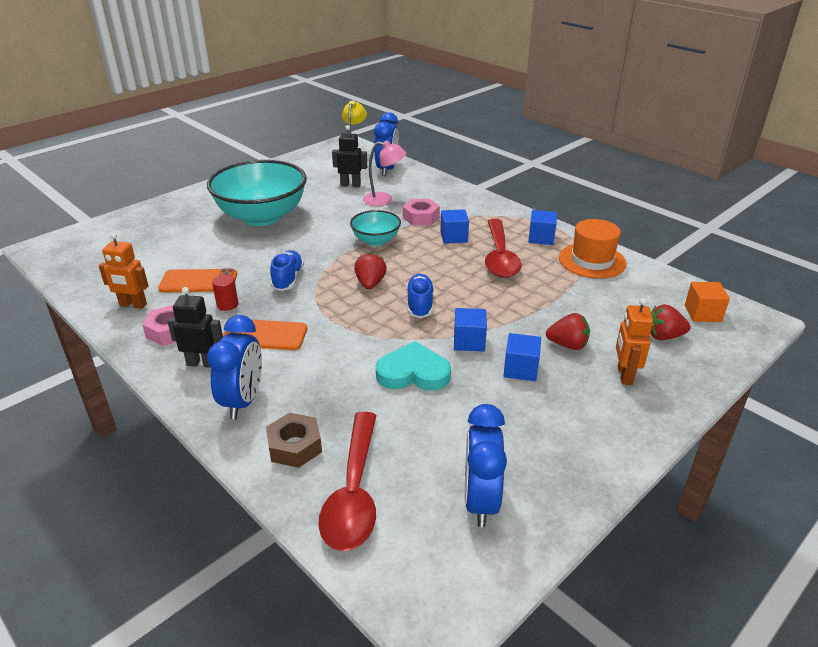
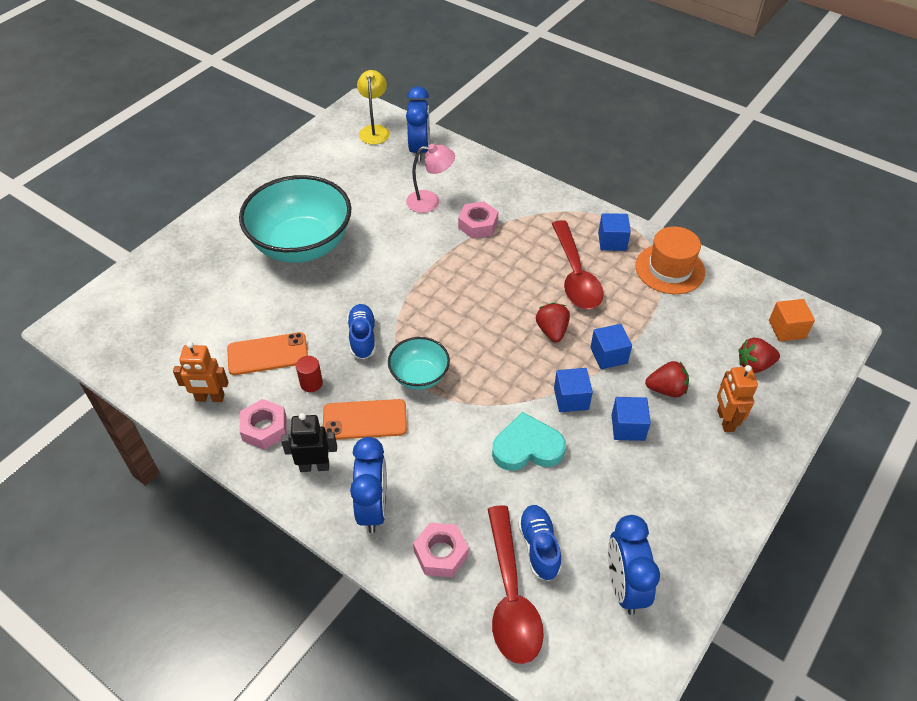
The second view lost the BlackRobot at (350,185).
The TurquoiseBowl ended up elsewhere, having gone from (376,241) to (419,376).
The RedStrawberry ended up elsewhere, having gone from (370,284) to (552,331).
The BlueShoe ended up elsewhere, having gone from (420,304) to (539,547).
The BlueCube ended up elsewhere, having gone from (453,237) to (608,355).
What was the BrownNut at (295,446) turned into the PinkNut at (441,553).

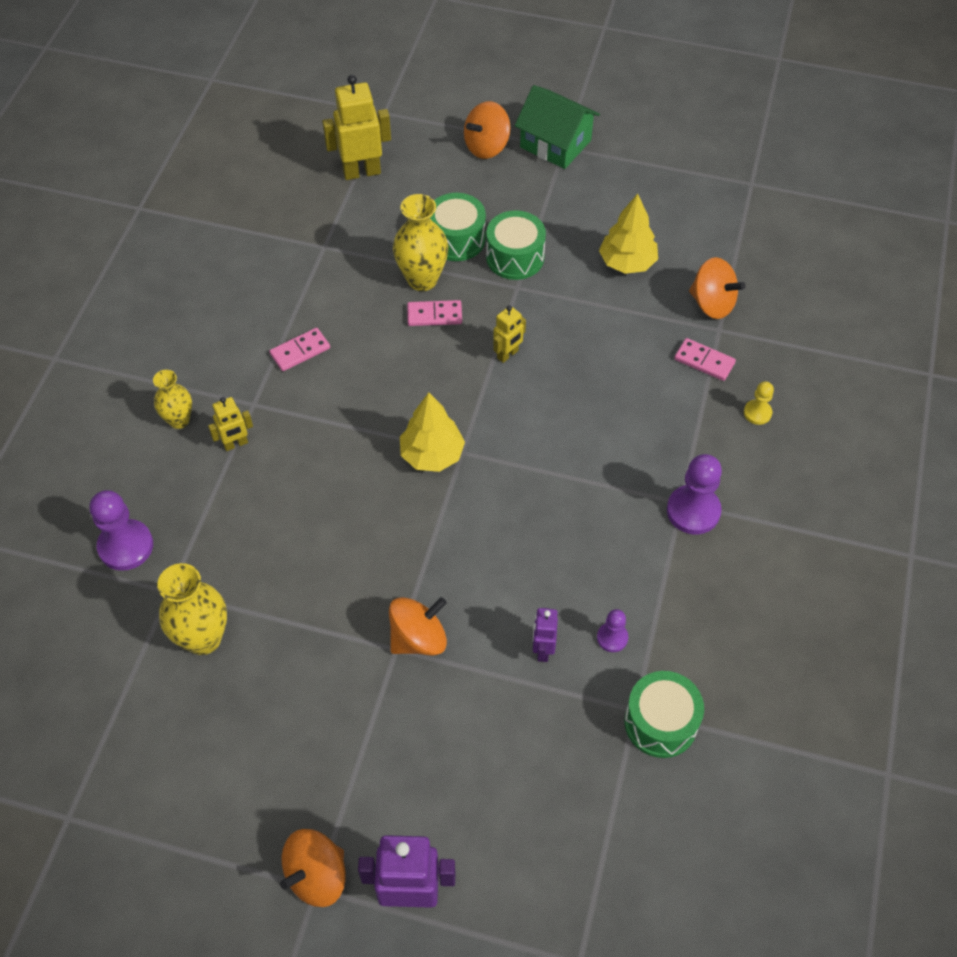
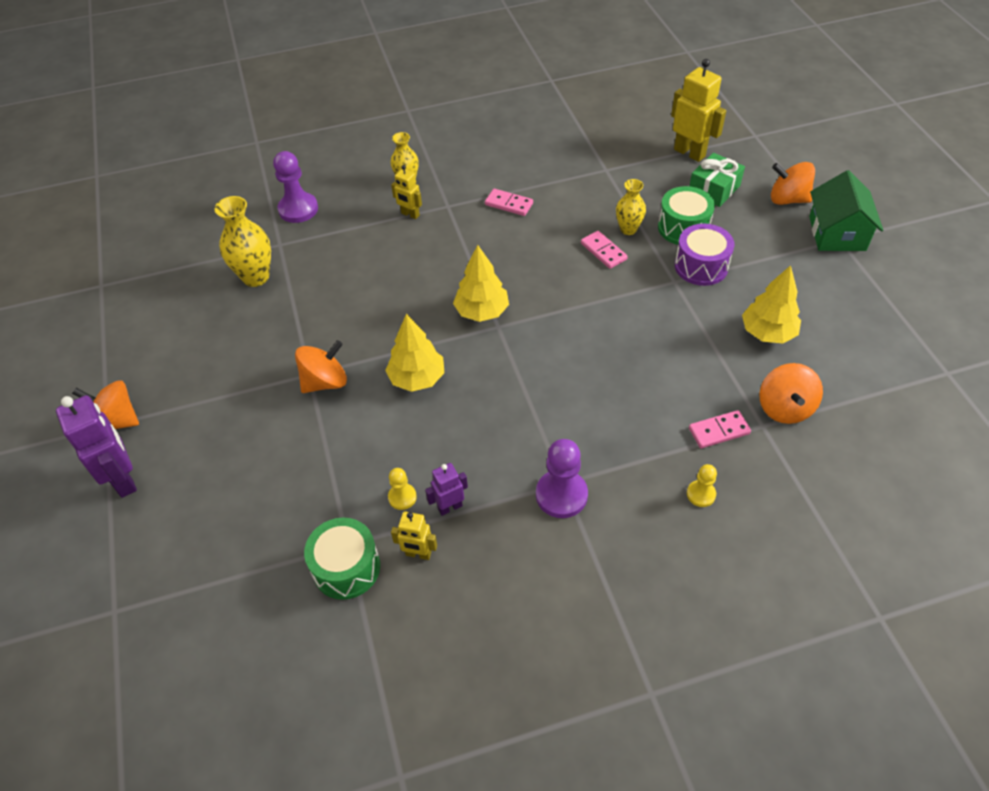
The second view gained the YellowTree at (417,378).
The second view gained the GreenGift at (714,189).
The YellowRobot ended up elsewhere, having gone from (508,354) to (418,554).
The PurpleRobot ended up elsewhere, having gone from (543,650) to (450,507).
What was the GreenDrum at (515,257) turned into the PurpleDrum at (701,266).
What was the PurplePawn at (612,638) turned into the YellowPawn at (402,497).
The OrangeSpinningTop at (418,638) ended up facing another way, 60 degrees counterclockwise from before.
The PinkDomino at (704,361) ended up facing another way, 75 degrees clockwise from before.
The size of the YellowVase at (422,279) changed by a factor of 0.63.

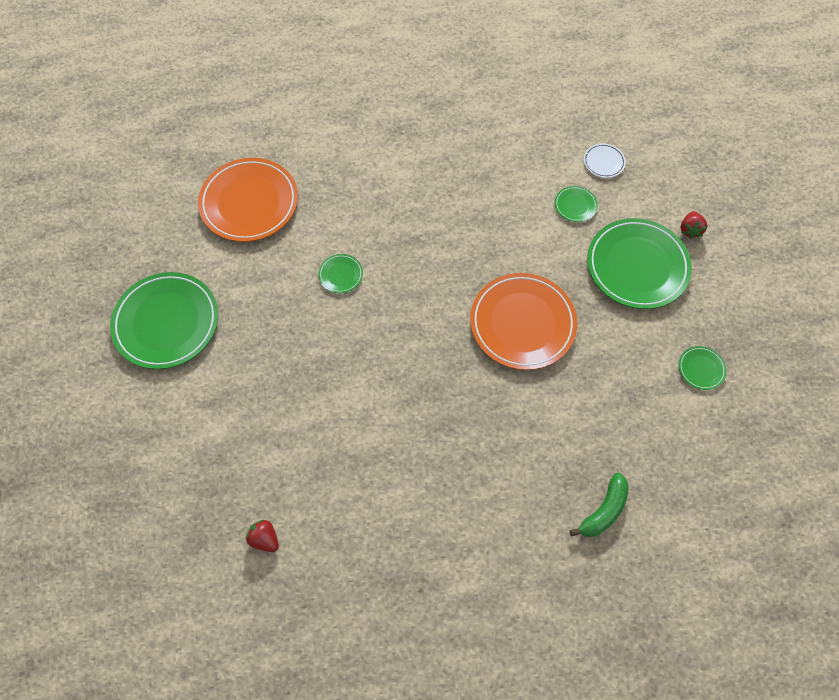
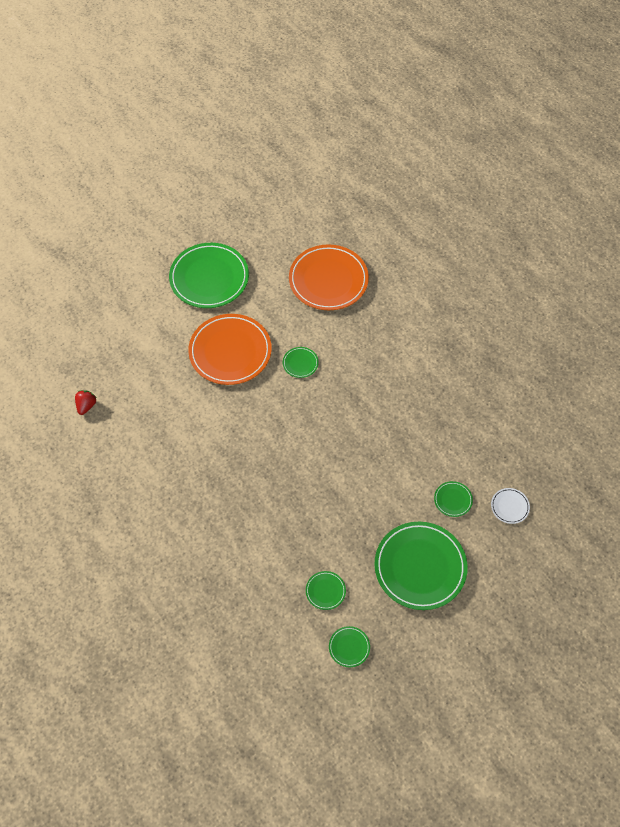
The second view lost the GreenBanana at (603,510).
The second view lost the RedStrawberry at (689,230).
The second view gained the GreenPlate at (325,591).
The OrangePlate ended up elsewhere, having gone from (522,323) to (230,351).

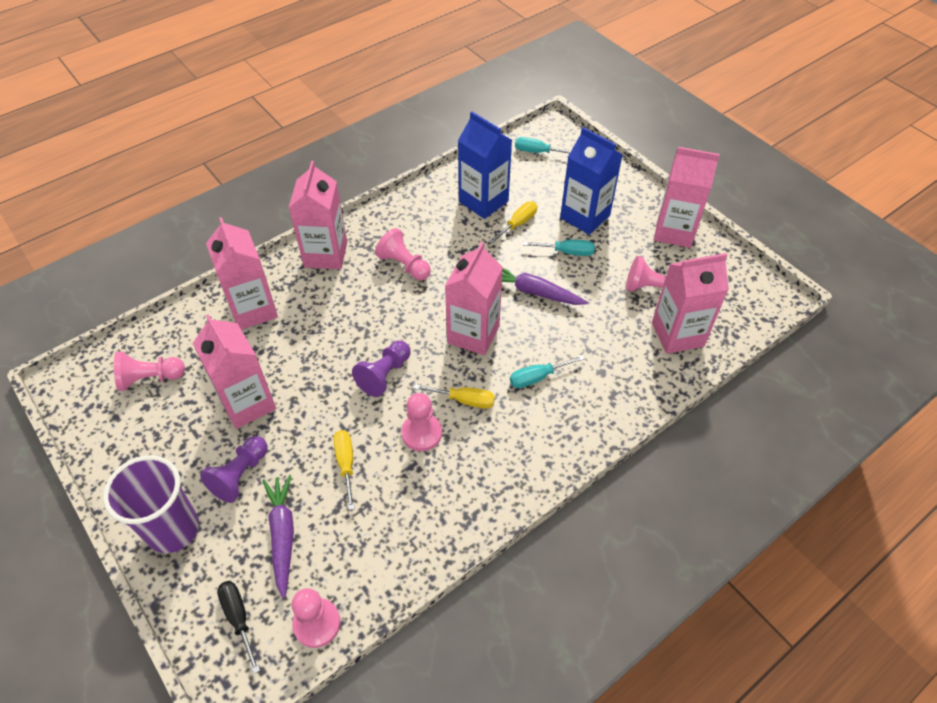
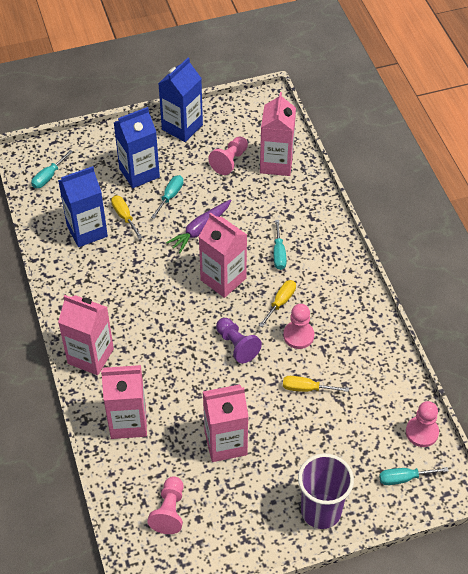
The second view lost the PurplePawn at (240,475).
The second view lost the PurpleCarrot at (283,535).
The second view lost the PinkPawn at (404,265).
What was the BlackScrewdriver at (238,618) turned into the TurquoiseScrewdriver at (404,478).
What was the PinkCarton at (674,231) turned into the BlueCarton at (182,127).

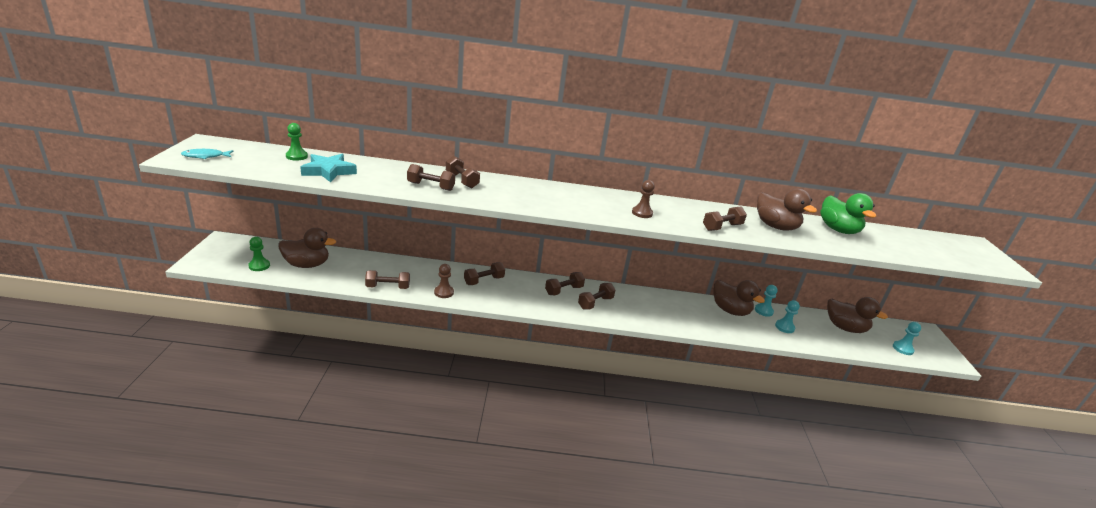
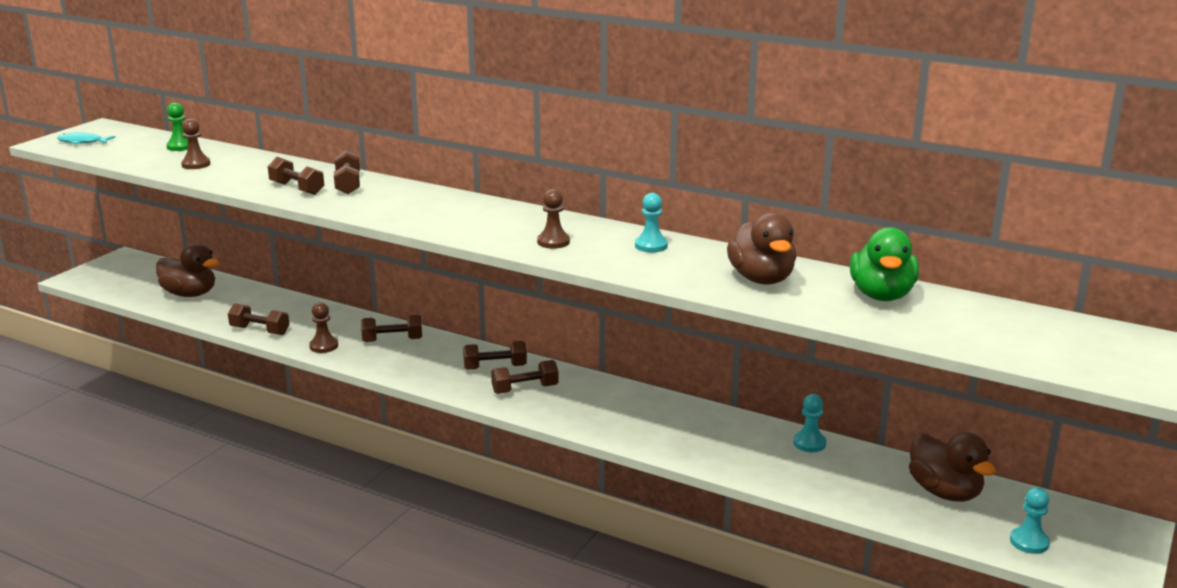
The second view lost the GreenPawn at (259,266).
The second view lost the BrownDumbbell at (722,227).
The second view lost the BrownDuck at (730,310).
The TurquoisePawn ended up elsewhere, having gone from (784,327) to (651,246).
Where the TurquoiseStar stood at (328,171), the BrownPawn came to stand at (196,164).

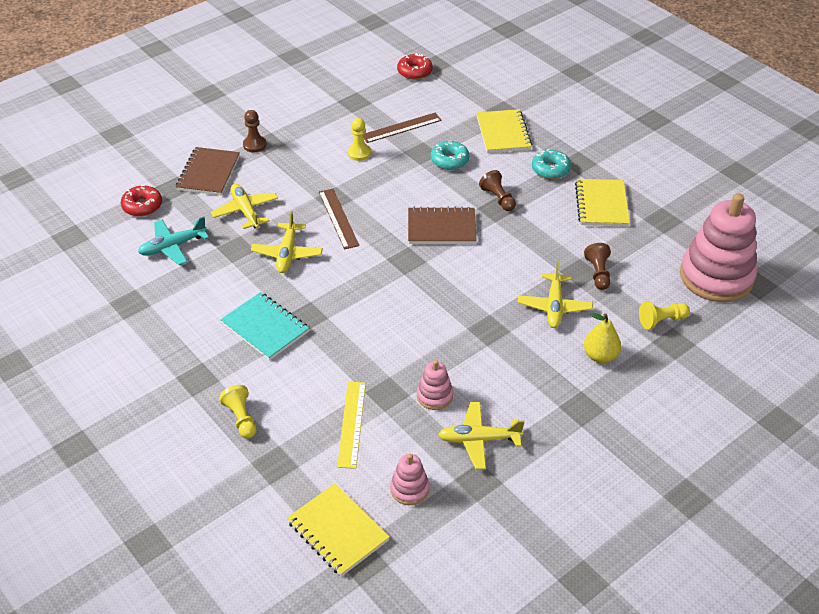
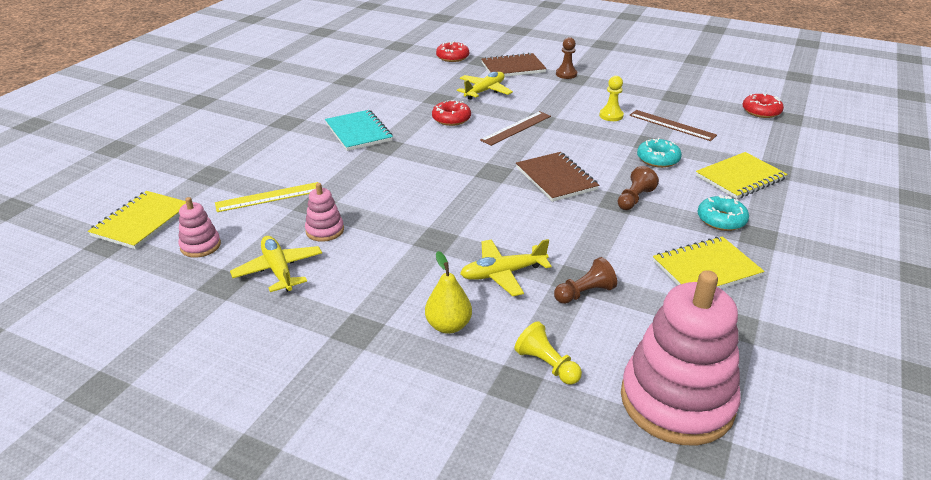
The second view lost the TurquoisePlane at (173,247).
The second view lost the YellowPawn at (241,418).
Where the YellowPlane stood at (287,254), the RedDonut came to stand at (451,119).
The TurquoiseNotebook at (265,327) ended up facing another way, 45 degrees counterclockwise from before.

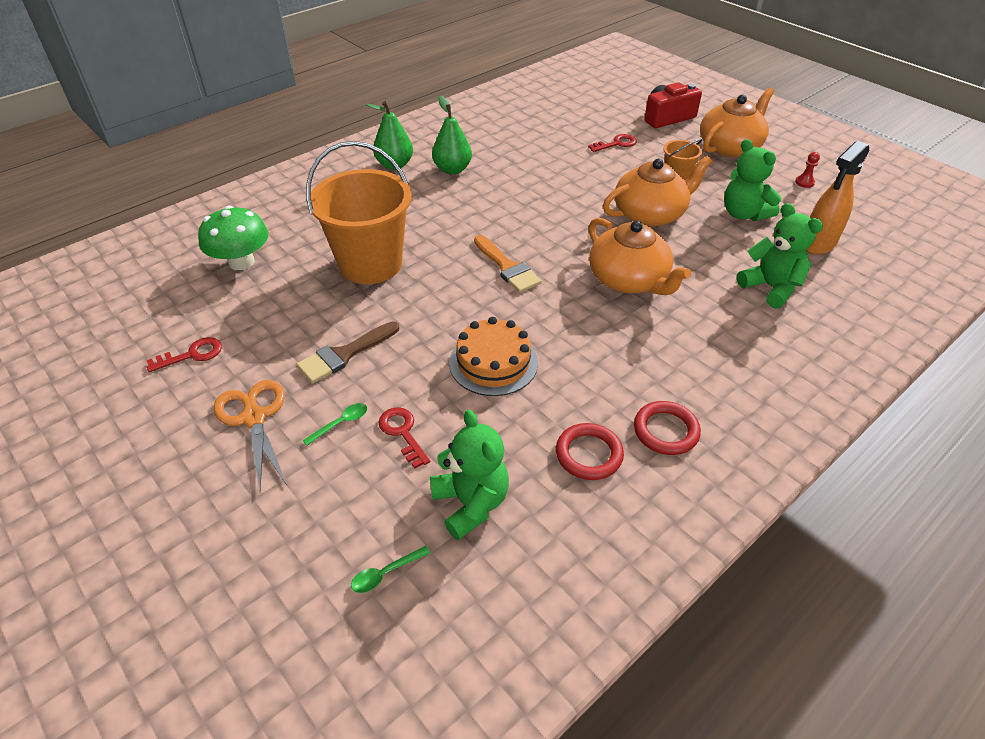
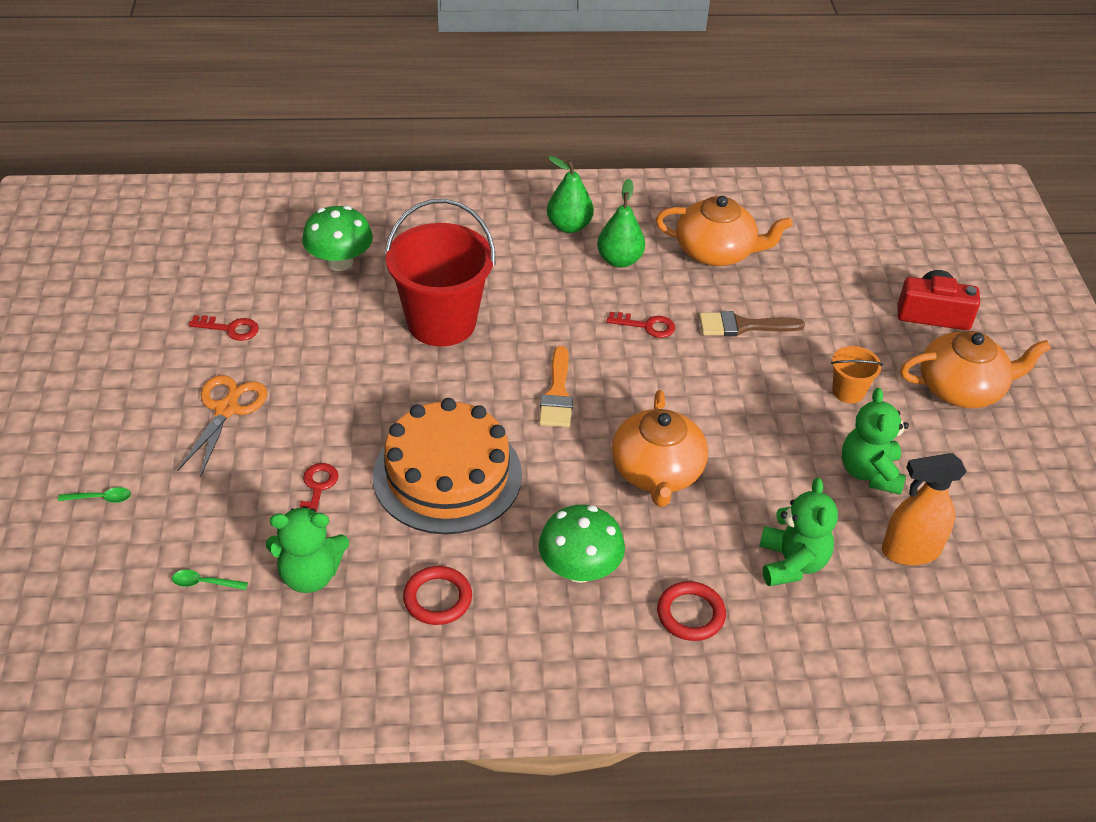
The second view lost the RedPawn at (804,182).
The second view gained the GreenMushroom at (579,569).
The BrownBrush ended up elsewhere, having gone from (344,354) to (742,326).
The GreenSpoon ended up elsewhere, having gone from (341,423) to (101,498).
The RedKey ended up elsewhere, having gone from (616,144) to (646,326).
The OrangeTeapot ended up elsewhere, having gone from (650,214) to (716,252).
The RedRing ended up elsewhere, having gone from (665,431) to (690,614).
What was the OrangeBucket at (370,264) turned into the RedBucket at (441,322).
The GreenTeddyBear at (471,503) ended up facing another way, 75 degrees clockwise from before.
The size of the OrangeCake at (493,362) changed by a factor of 1.59.

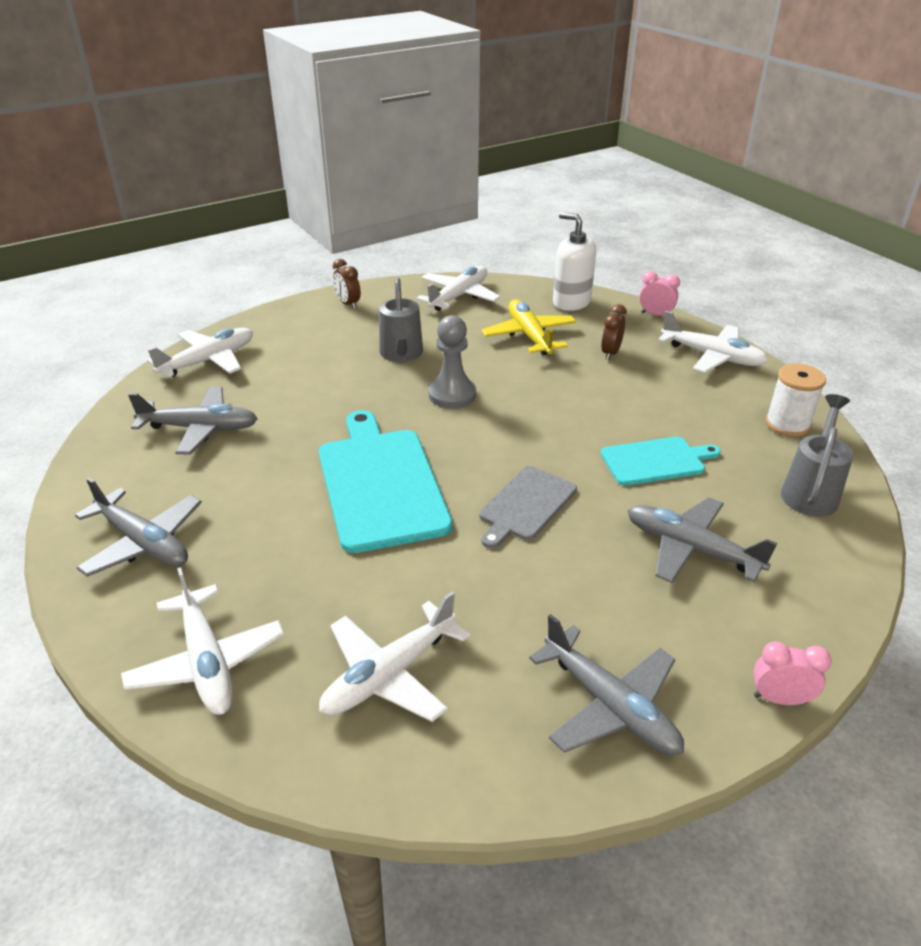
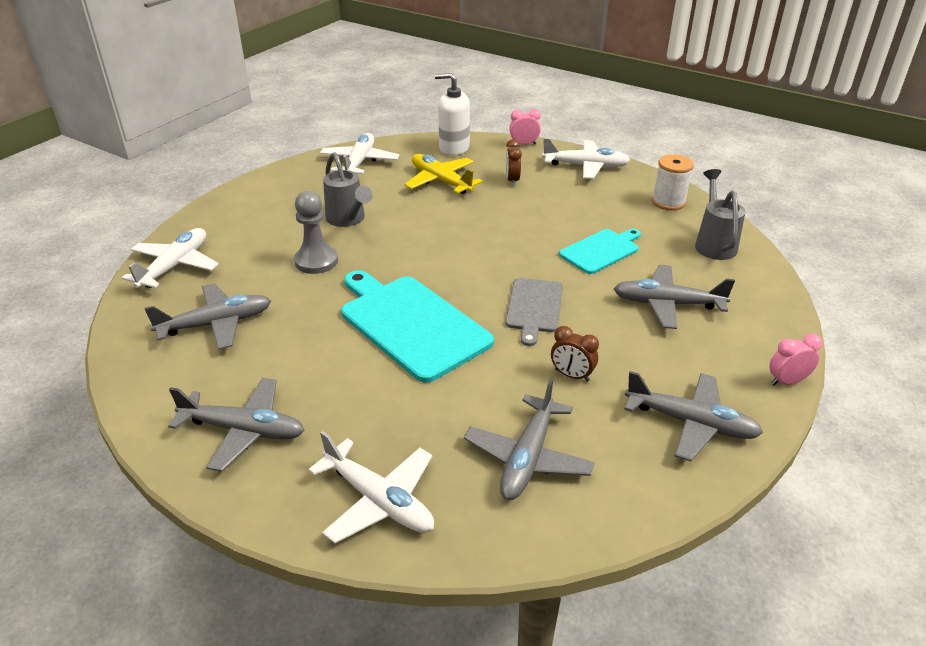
The BrownClock ended up elsewhere, having gone from (348,304) to (572,375).
The GreyPawn ended up elsewhere, having gone from (452,395) to (316,261).
What was the WhitePlane at (389,674) turned into the GreyPlane at (527,457).

